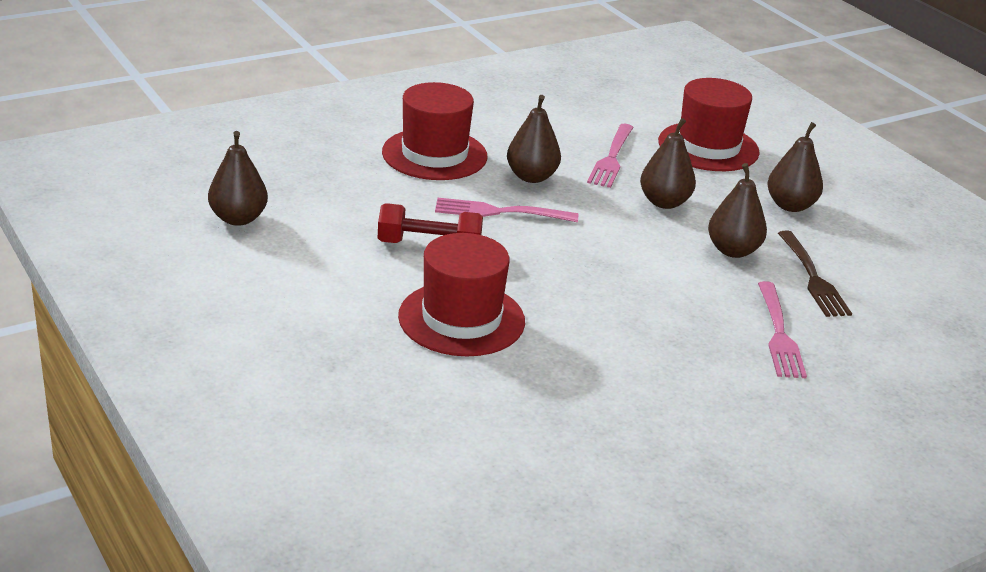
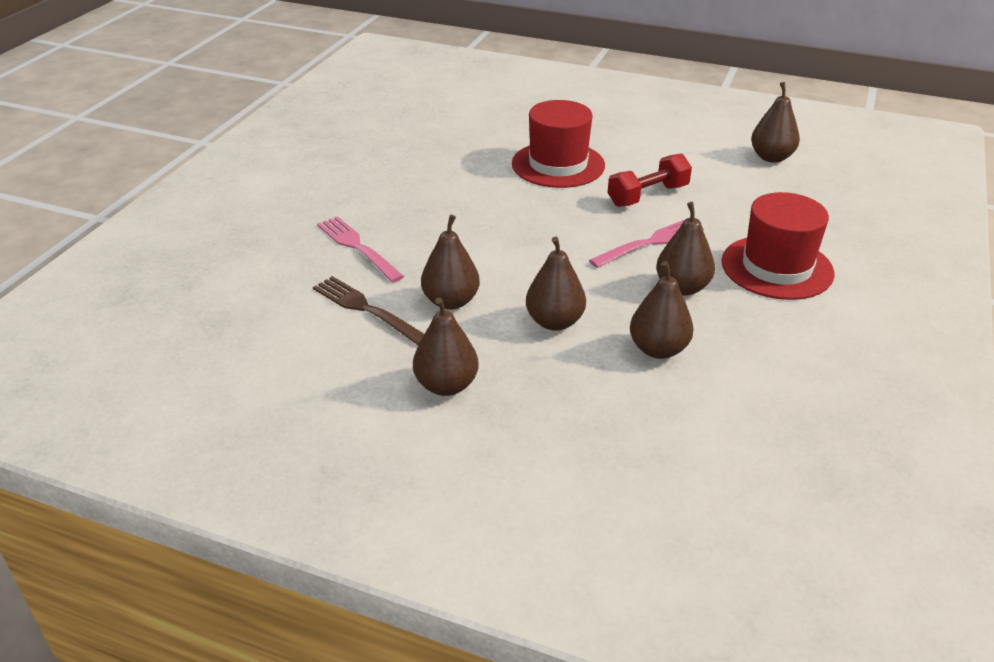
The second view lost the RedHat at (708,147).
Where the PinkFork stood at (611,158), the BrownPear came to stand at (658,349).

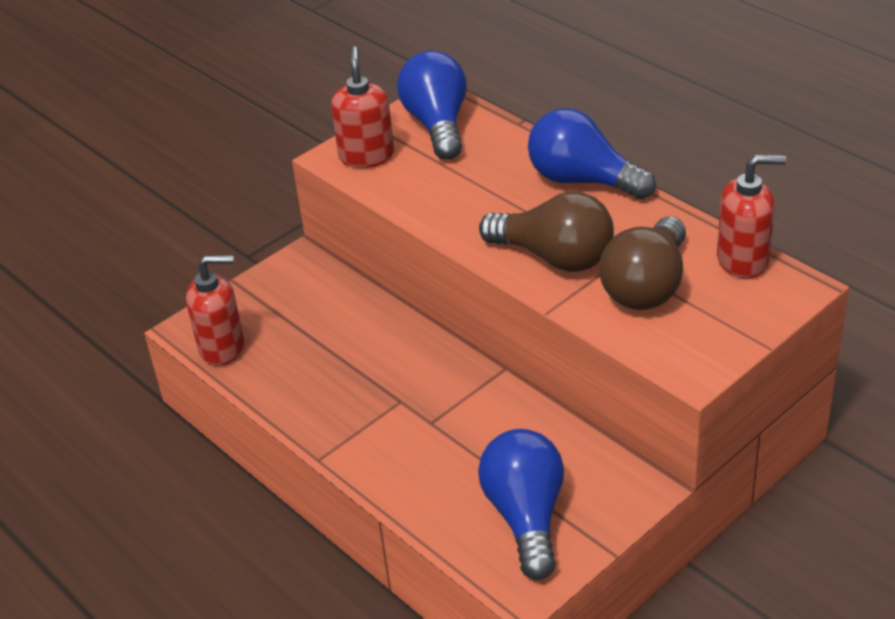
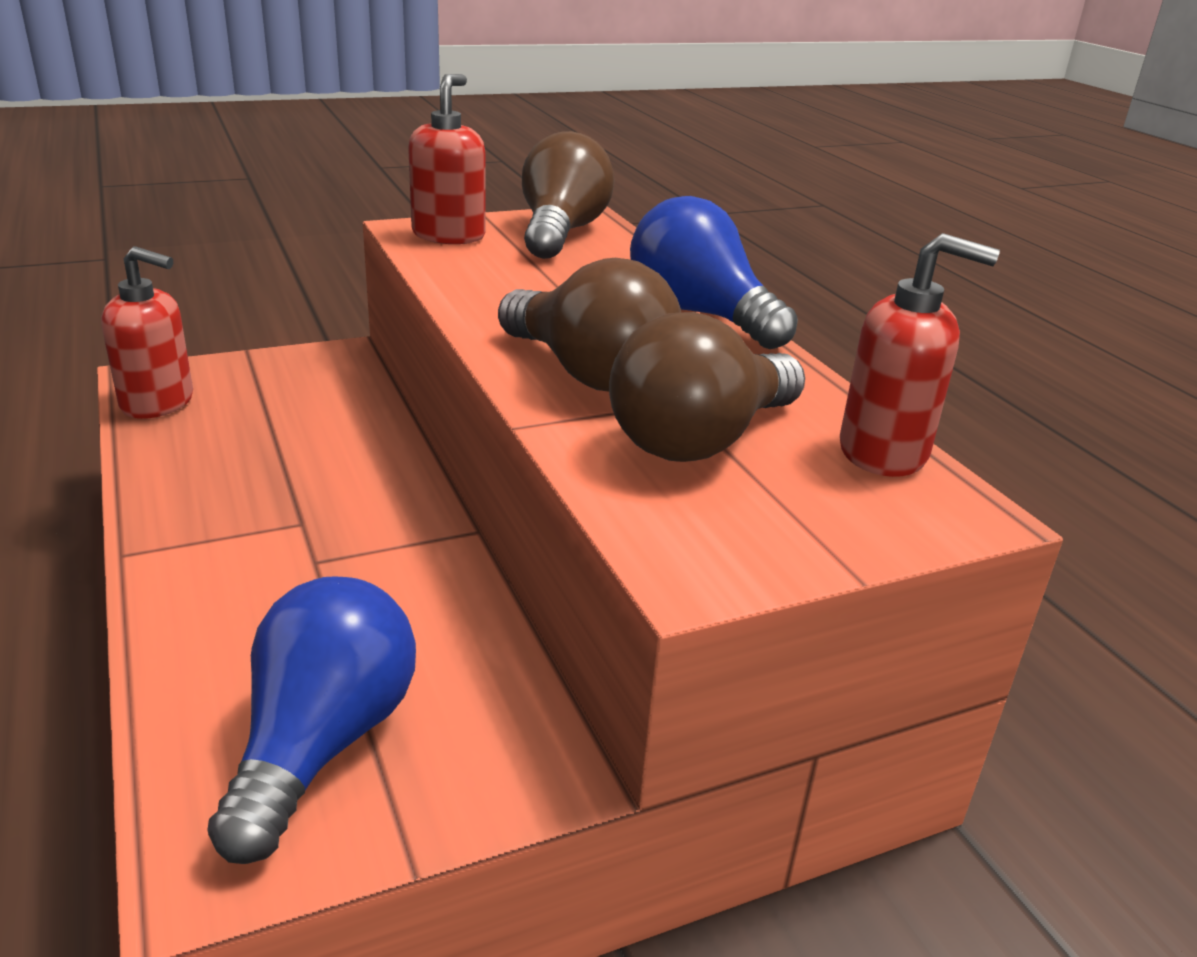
What was the BlueLightBulb at (437,124) turned into the BrownLightBulb at (561,232).

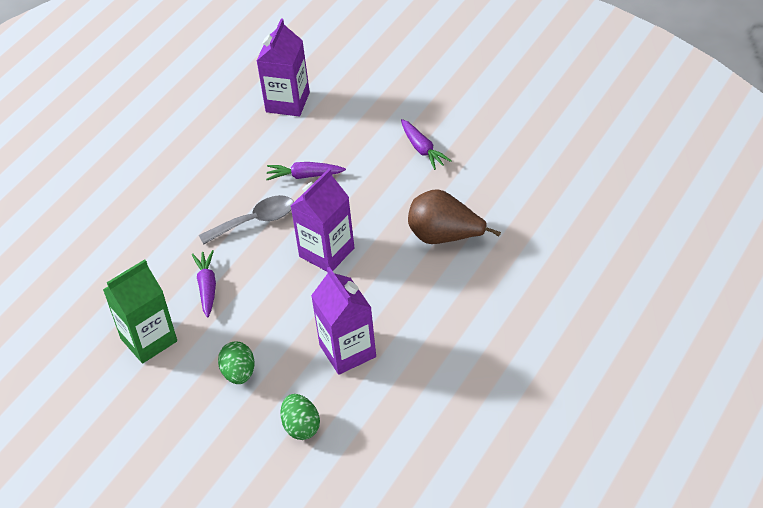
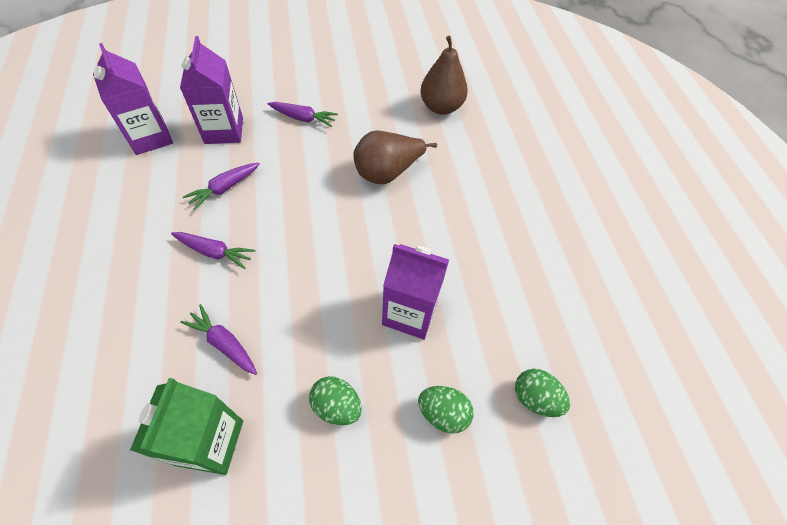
The second view gained the BrownPear at (441,107).
The second view gained the GreenEgg at (535,398).
The PurpleCarton ended up elsewhere, having gone from (326,252) to (224,130).
Where the GreySpoon stood at (255,221), the PurpleCarrot came to stand at (214,252).

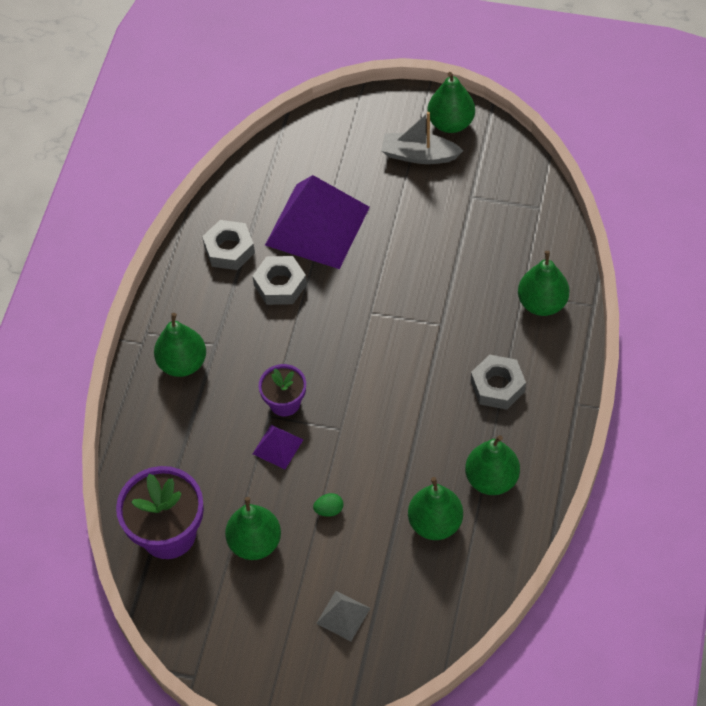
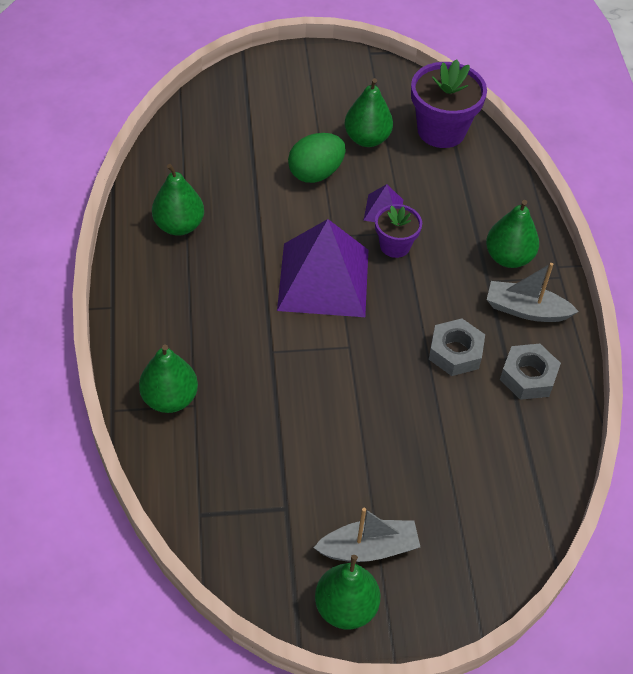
The second view lost the GreyPyramid at (343,615).
The second view lost the GreenPear at (435,523).
The second view lost the GreyNut at (497,386).
The second view gained the GreyBoat at (526,310).
The PurplePyramid ended up elsewhere, having gone from (317,226) to (323,279).
The size of the GreenEgg at (329,510) changed by a factor of 2.21.

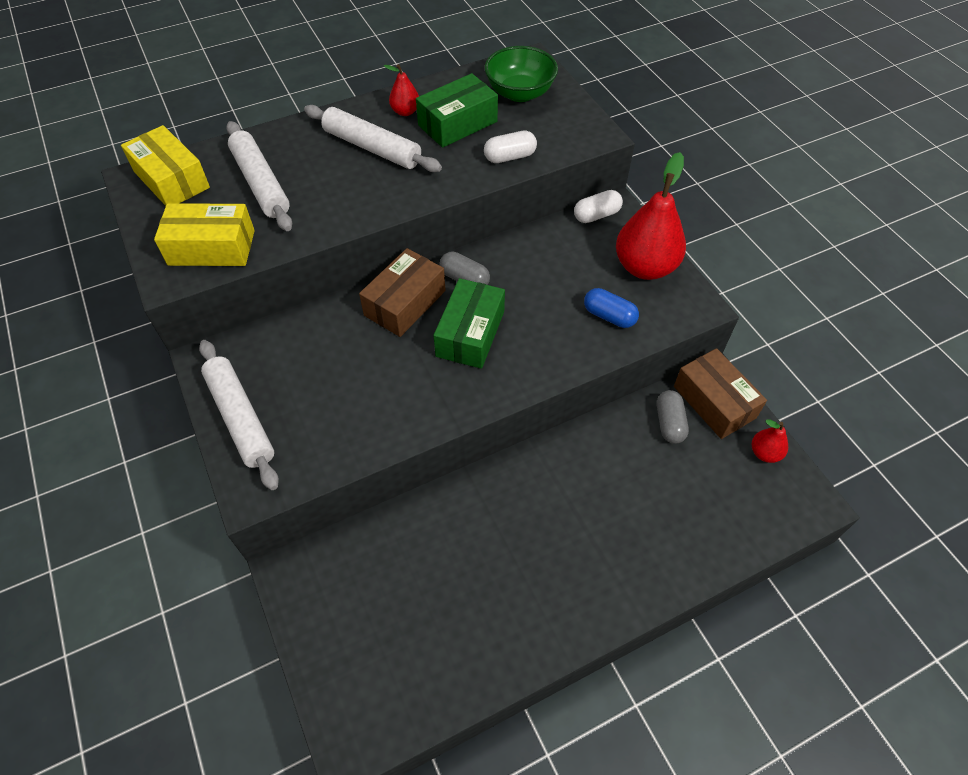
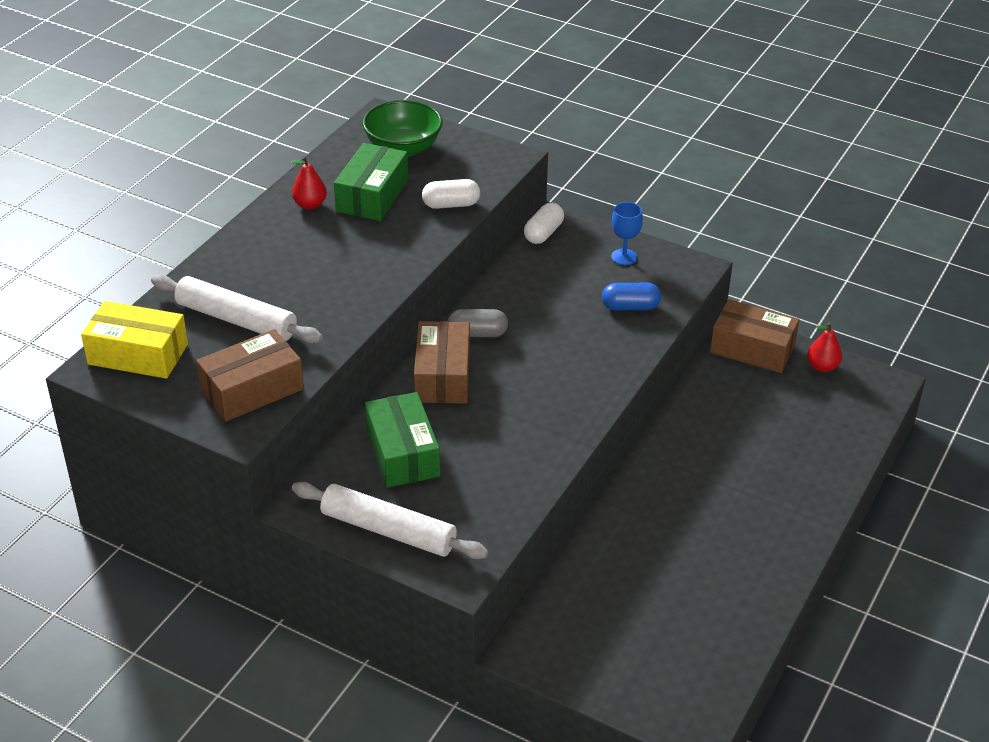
The second view lost the WhiteRollingPin at (372,148).
The second view lost the GreyCapsule at (669,423).
The GreenBox ended up elsewhere, having gone from (470,333) to (402,453).
Where the RedPear stood at (645,267), the BlueGoblet came to stand at (624,257).
What was the YellowBox at (211,248) turned into the BrownBox at (252,390).
The WhiteCapsule at (510,157) ended up facing another way, 45 degrees clockwise from before.

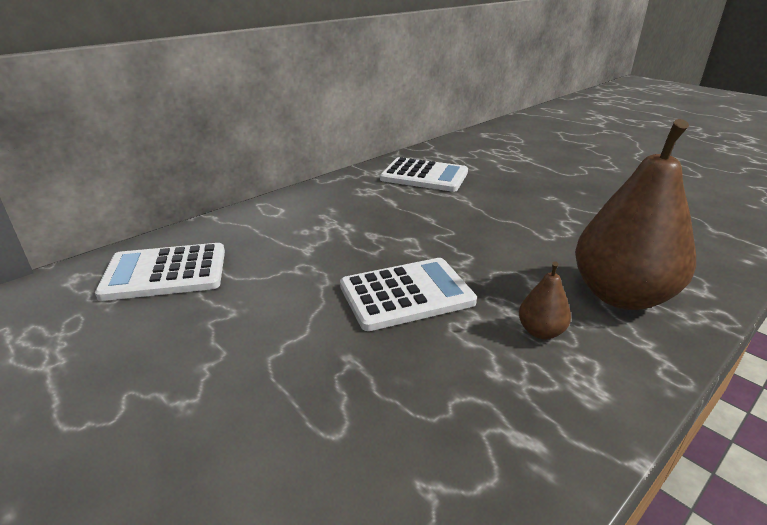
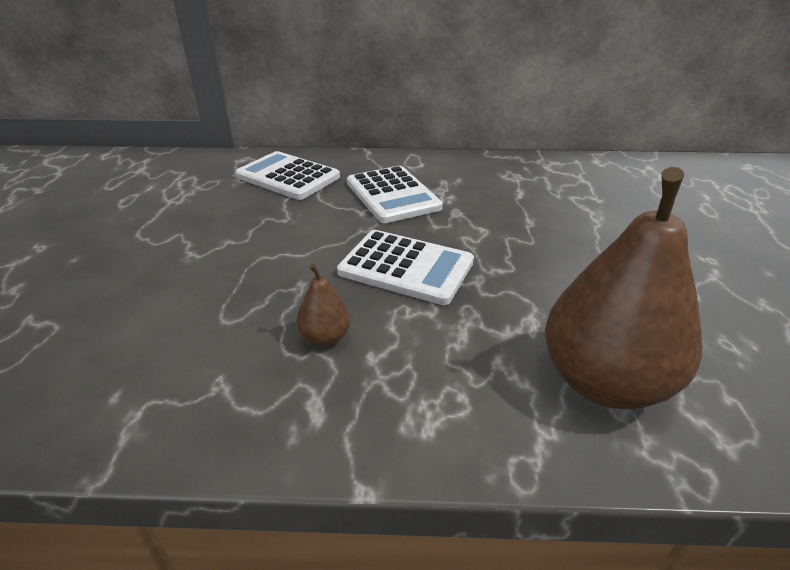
The WhiteCalculator ended up elsewhere, having gone from (424,176) to (392,195).
The BrownPear ended up elsewhere, having gone from (540,331) to (325,337).

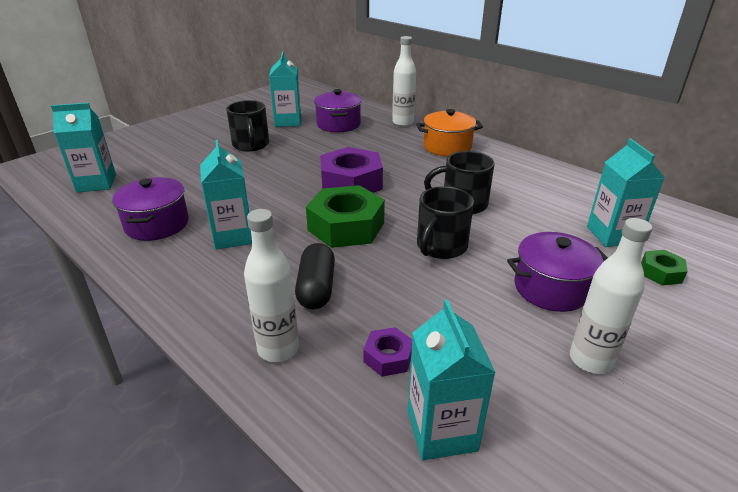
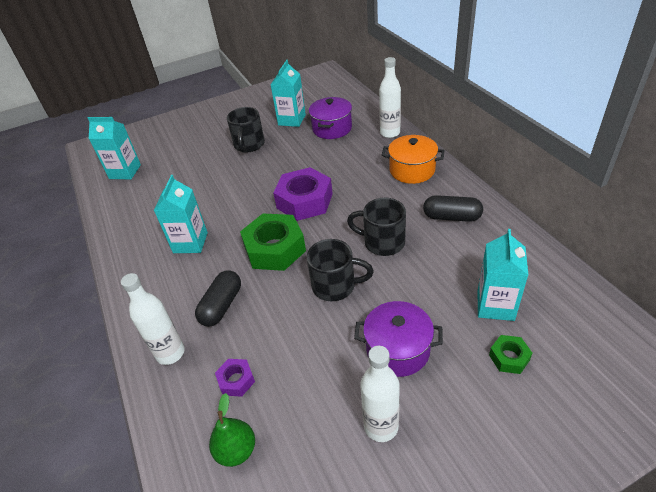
The second view lost the PurplePot at (157,224).
The second view gained the BlackCapsule at (451,217).
Where the TurquoiseCarton stood at (441,430), the GreenPear came to stand at (236,450).
The BlackMug at (440,247) ended up facing another way, 135 degrees counterclockwise from before.

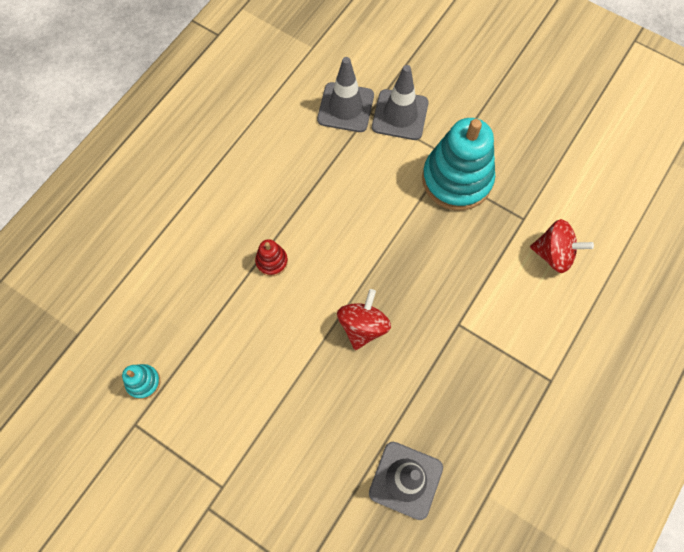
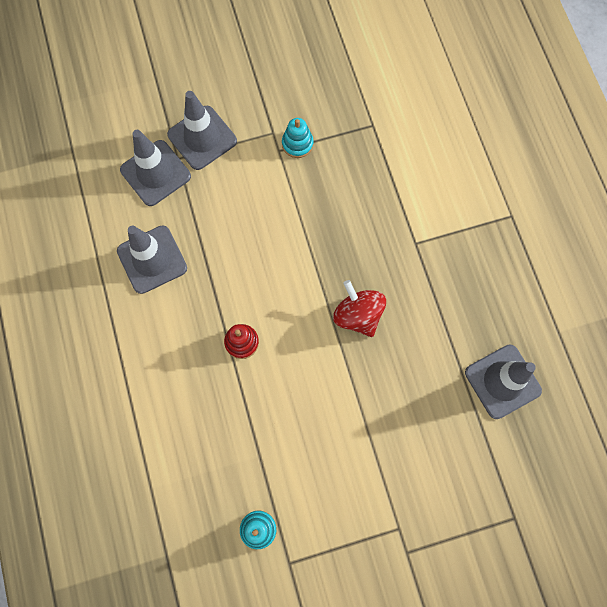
The second view lost the RedSpinningTop at (553,254).
The second view gained the GreyTrafficCone at (152,259).
The size of the TurquoiseStackingToy at (457,179) changed by a factor of 0.43.

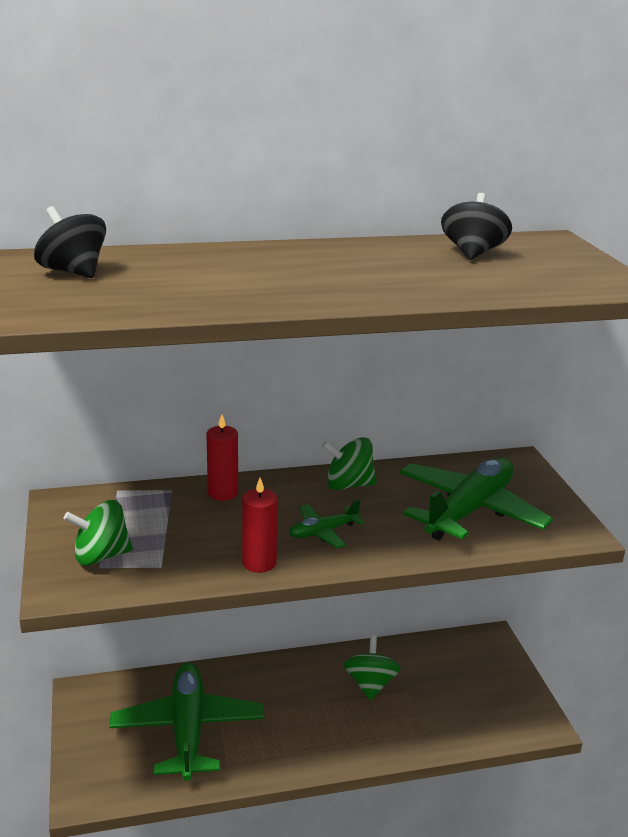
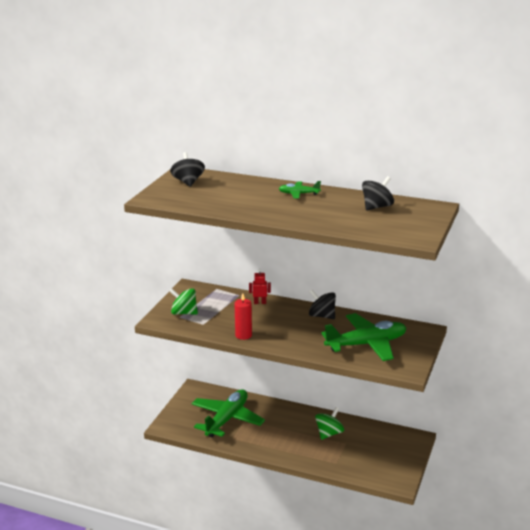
The GreenPlane ended up elsewhere, having gone from (323,532) to (299,194).
Where the RedCandle stood at (223,493), the RedRobot came to stand at (260,303).
What was the GreenSpinningTop at (348,485) turned into the BlackSpinningTop at (322,316).

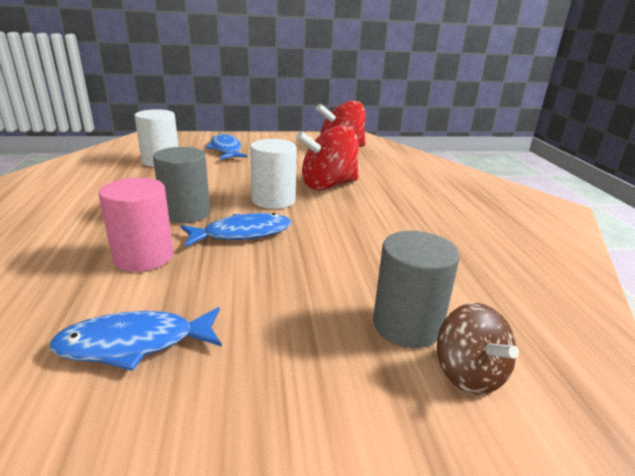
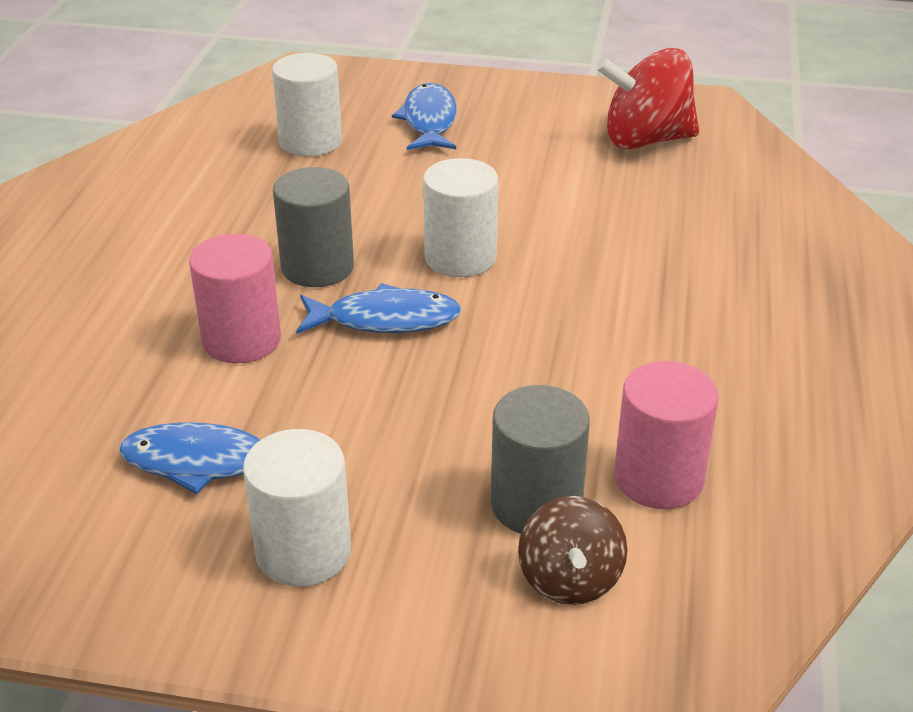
The second view lost the RedSpinningTop at (328,185).
The second view gained the WhiteCylinder at (303,552).
The second view gained the PinkCylinder at (658,478).

